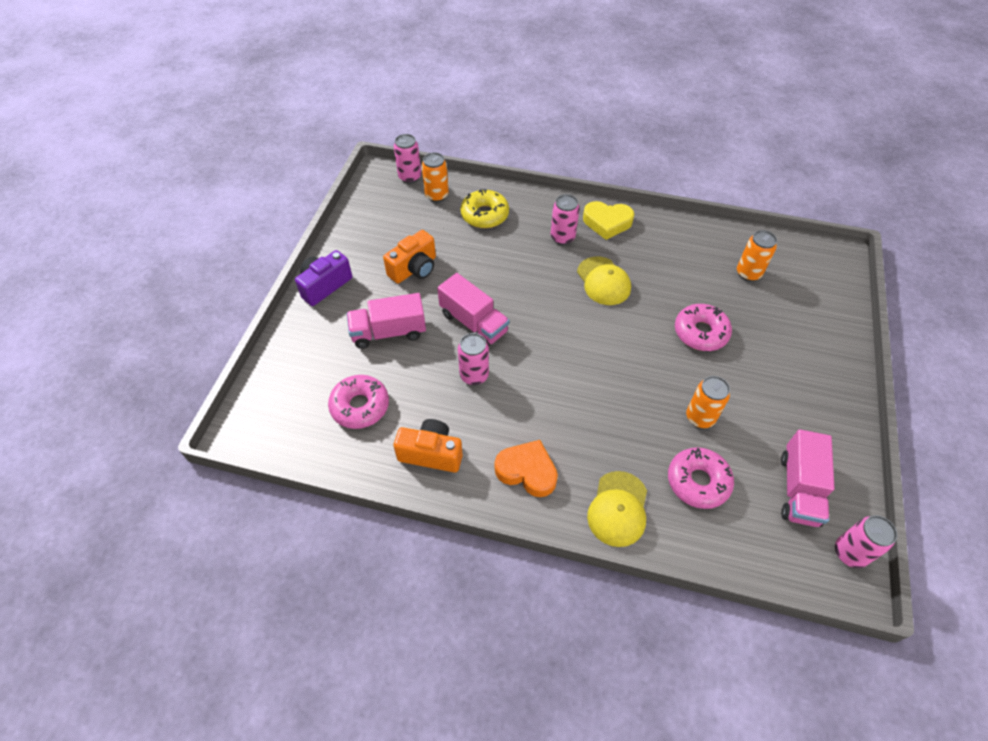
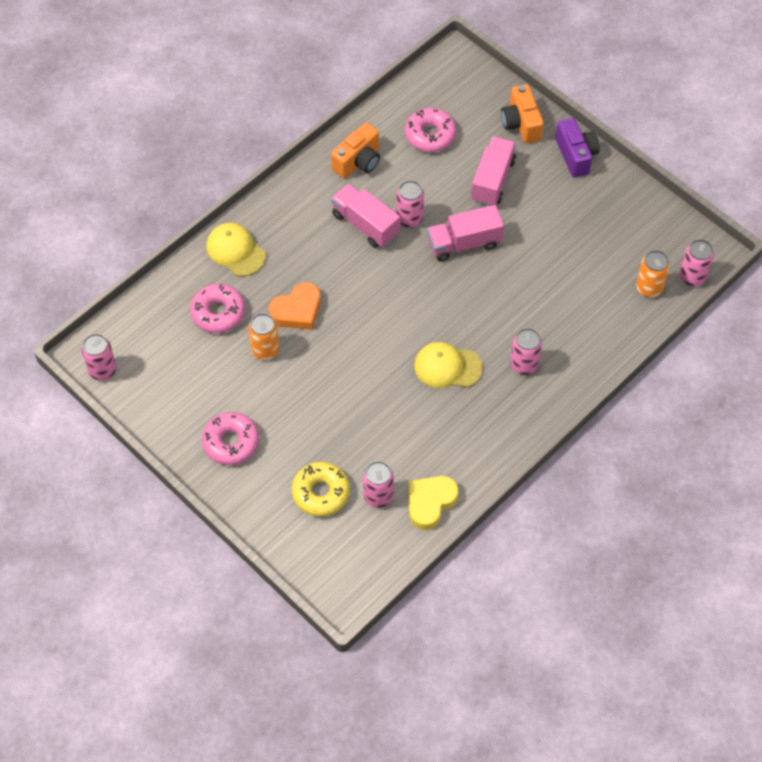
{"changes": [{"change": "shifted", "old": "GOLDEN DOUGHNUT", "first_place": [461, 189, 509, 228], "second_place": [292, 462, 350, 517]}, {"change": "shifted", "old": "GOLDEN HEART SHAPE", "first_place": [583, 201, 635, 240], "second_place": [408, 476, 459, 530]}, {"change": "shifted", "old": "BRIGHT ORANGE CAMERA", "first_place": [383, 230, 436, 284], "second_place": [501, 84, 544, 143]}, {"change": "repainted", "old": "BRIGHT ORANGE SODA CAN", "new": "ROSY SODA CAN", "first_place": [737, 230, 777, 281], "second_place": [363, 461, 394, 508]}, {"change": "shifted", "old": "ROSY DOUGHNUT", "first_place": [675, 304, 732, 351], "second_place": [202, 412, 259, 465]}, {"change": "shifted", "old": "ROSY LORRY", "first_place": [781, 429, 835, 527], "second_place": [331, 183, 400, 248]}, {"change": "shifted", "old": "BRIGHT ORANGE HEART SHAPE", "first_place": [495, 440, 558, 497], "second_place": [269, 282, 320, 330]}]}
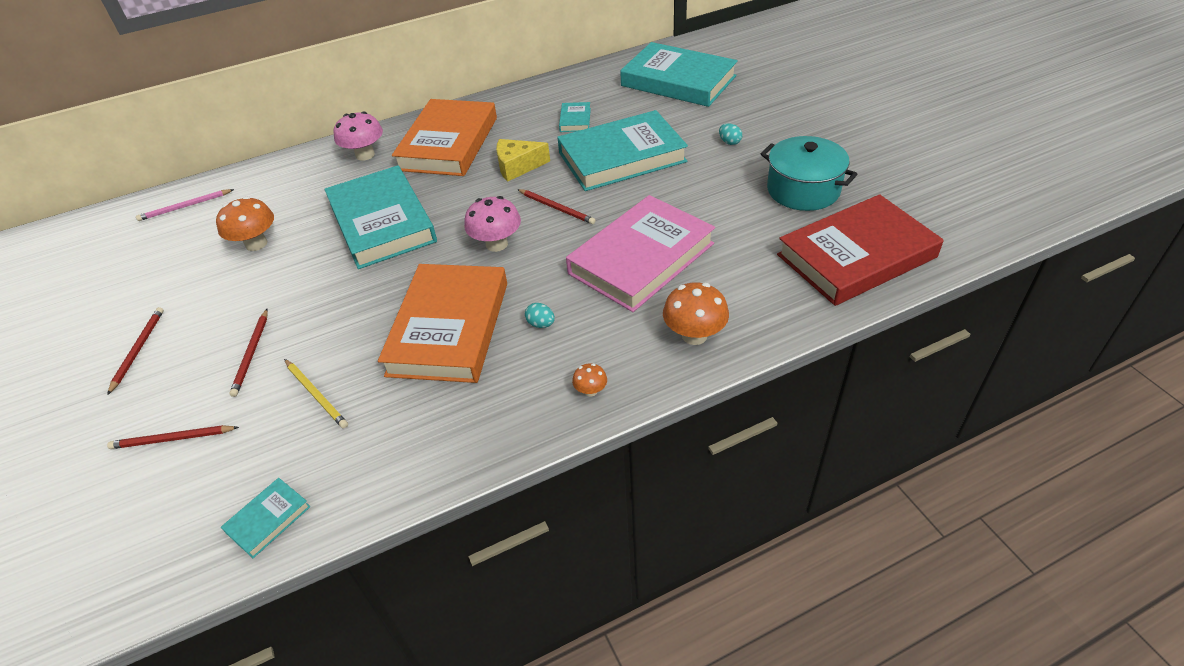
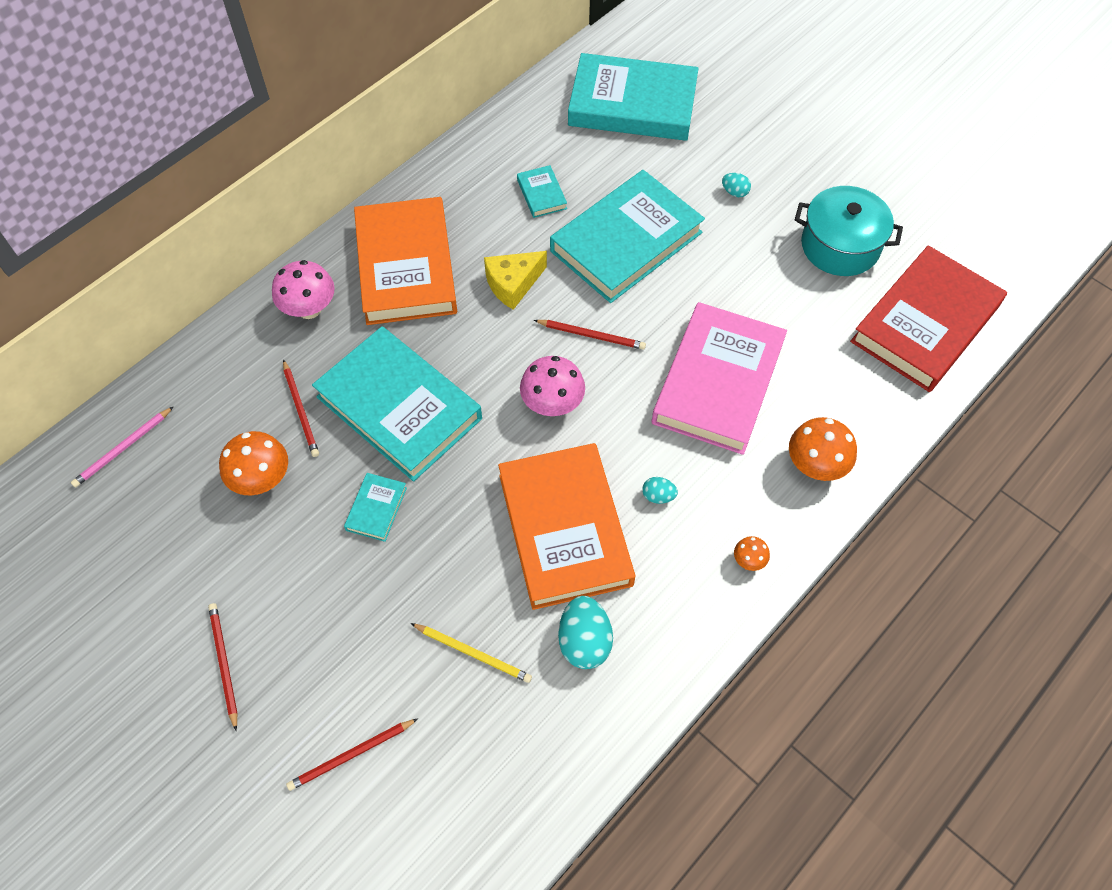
{"changes": [{"change": "shifted", "old": "SCARLET WOODEN PENCIL", "first_place": [229, 309, 268, 397], "second_place": [283, 359, 319, 457]}, {"change": "shifted", "old": "TURQUOISE BOOK", "first_place": [221, 478, 310, 558], "second_place": [344, 473, 407, 542]}, {"change": "new", "new": "TURQUOISE EGG", "second_place": [558, 596, 613, 669]}]}
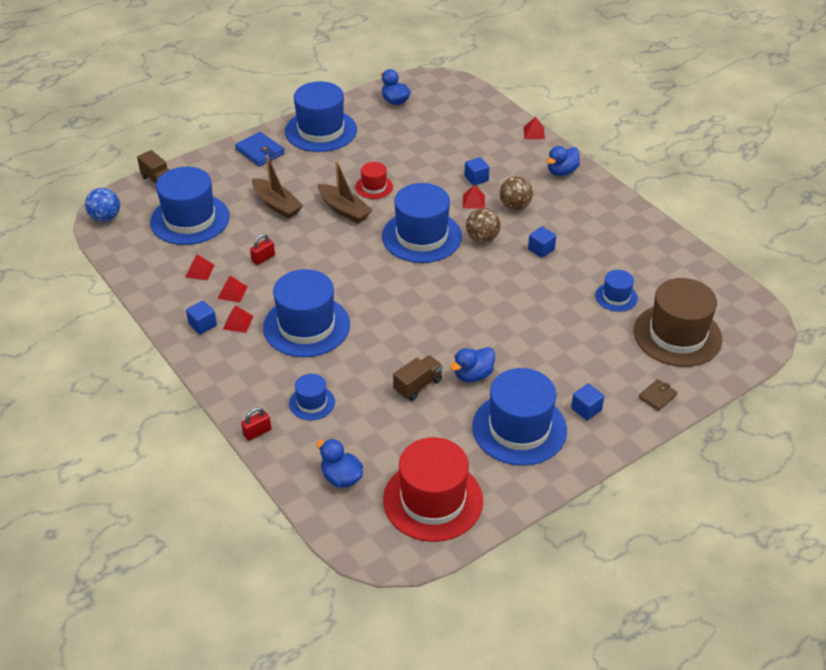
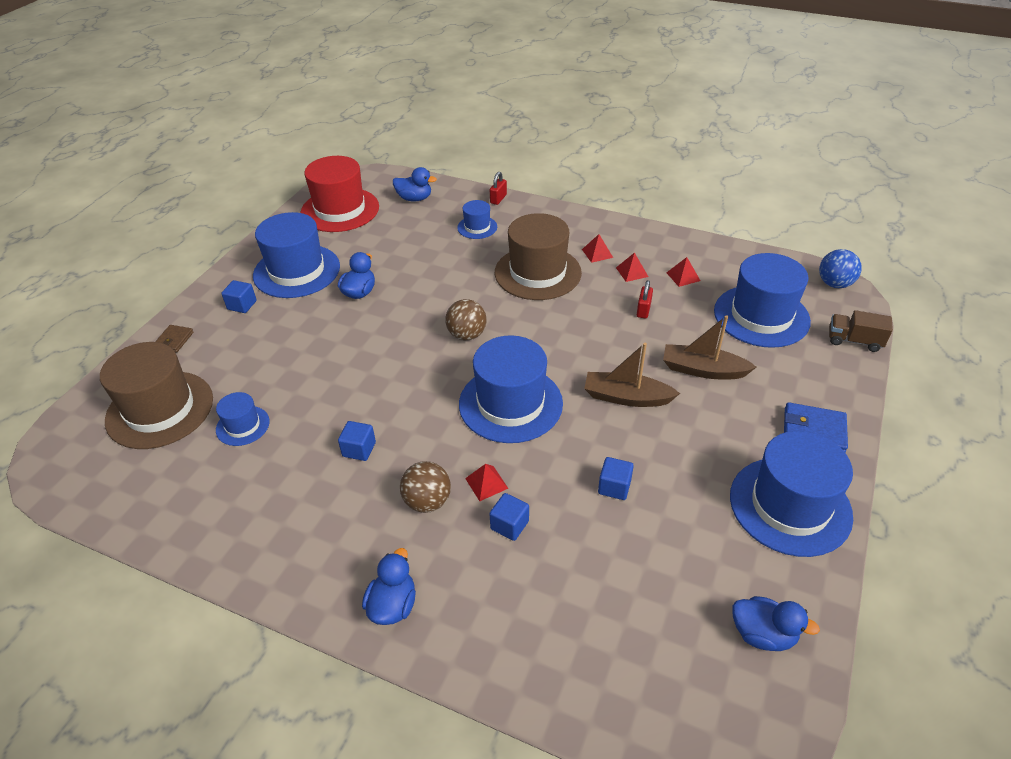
{"changes": [{"change": "gone", "old": "SCARLET PYRAMID SHAPE", "first_place": [523, 117, 545, 139]}, {"change": "gone", "old": "SCARLET TOP HAT", "first_place": [355, 162, 393, 199]}, {"change": "shifted", "old": "DARK BROWN SPHERE", "first_place": [466, 208, 501, 243], "second_place": [445, 299, 487, 340]}, {"change": "repainted", "old": "ROYAL BLUE TOP HAT", "new": "DARK BROWN TOP HAT", "first_place": [263, 269, 350, 357], "second_place": [495, 213, 582, 300]}, {"change": "shifted", "old": "ROYAL BLUE BLOCK", "first_place": [186, 301, 217, 334], "second_place": [598, 457, 634, 500]}, {"change": "gone", "old": "DARK BROWN LORRY", "first_place": [393, 355, 443, 401]}]}
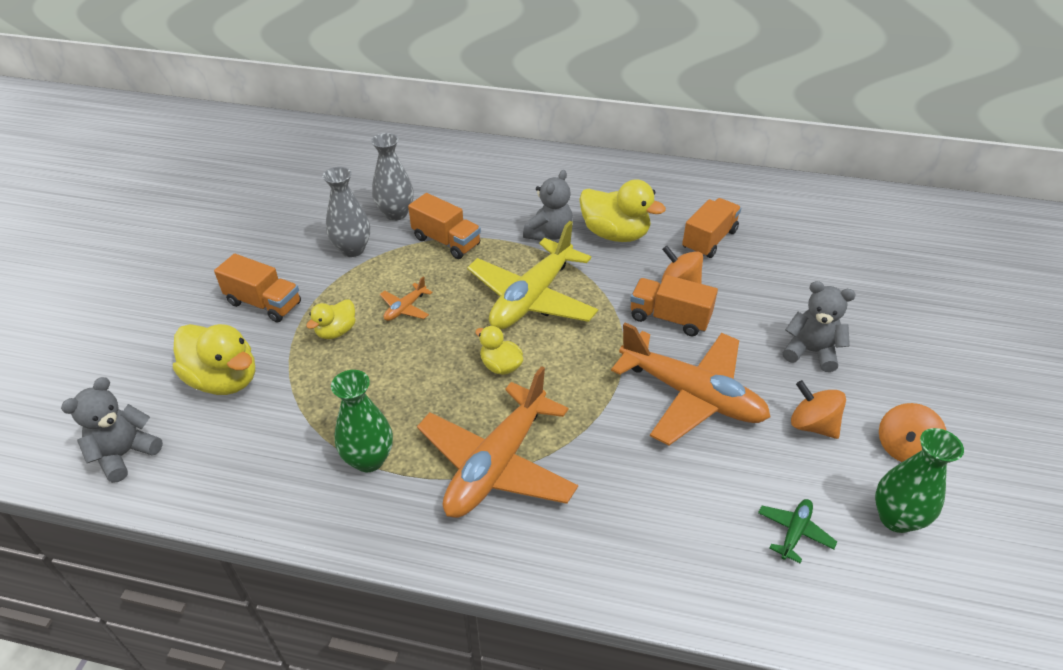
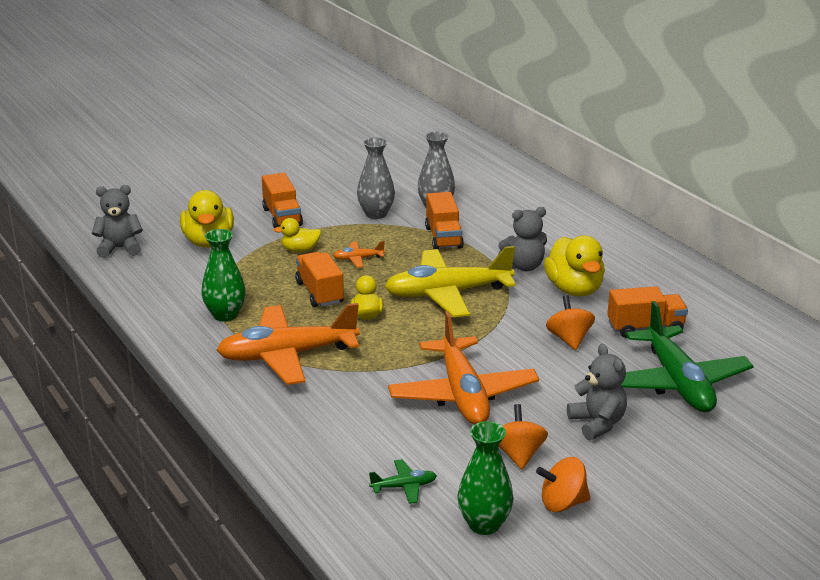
{"changes": [{"change": "shifted", "old": "BRIGHT ORANGE LORRY", "first_place": [630, 275, 718, 336], "second_place": [295, 252, 344, 307]}, {"change": "new", "new": "GREEN AEROPLANE", "second_place": [621, 301, 754, 412]}]}
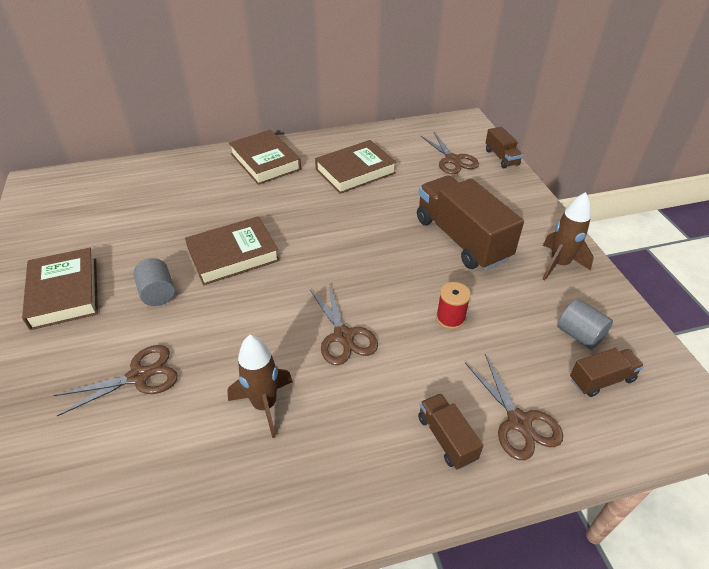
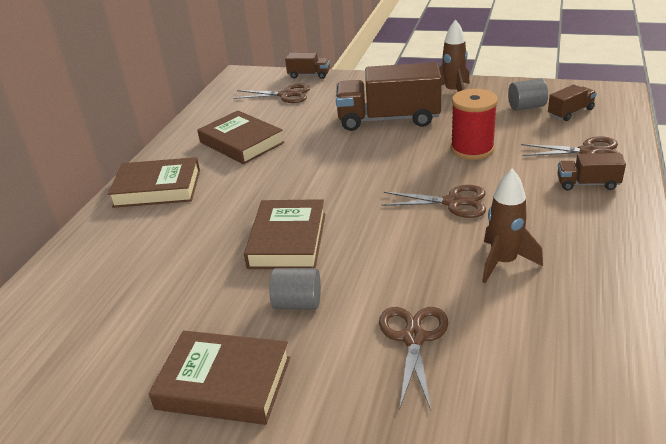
{"changes": [{"change": "rotated", "old": "DARK BROWN BOOK", "first_place": [315, 140, 397, 194], "second_place": [197, 111, 285, 164], "degrees": -45}, {"change": "scaled", "old": "SCARLET BOBBIN", "first_place": [436, 282, 471, 329], "second_place": [451, 89, 498, 160], "factor": 1.67}, {"change": "rotated", "old": "DARK BROWN LORRY", "first_place": [570, 348, 644, 397], "second_place": [548, 85, 597, 121], "degrees": 45}]}
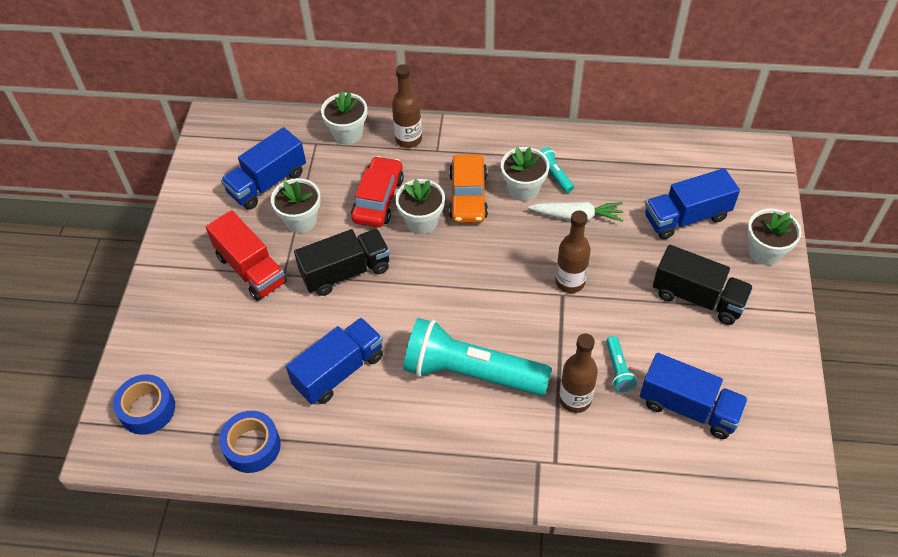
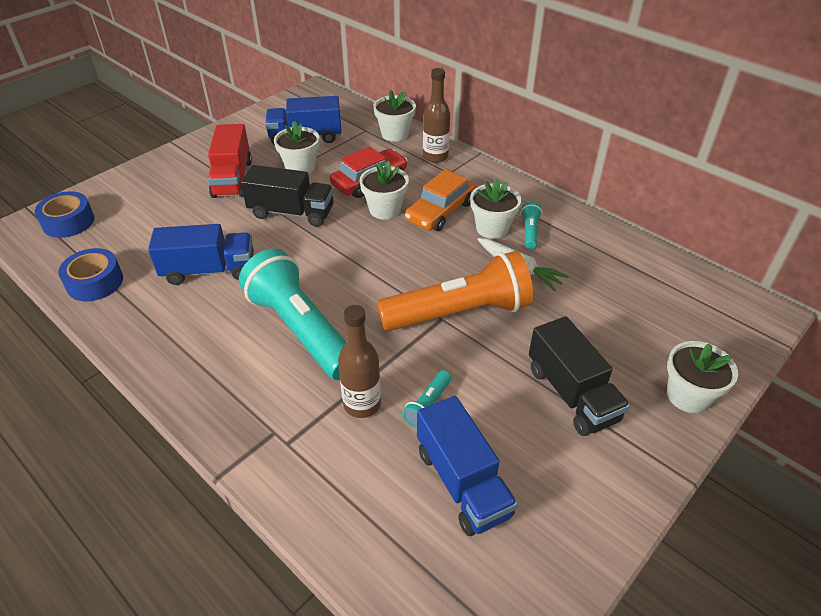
{"changes": [{"change": "gone", "old": "ROYAL BLUE LORRY", "first_place": [645, 168, 740, 239]}, {"change": "swapped", "old": "DARK BROWN DRINK BOTTLE", "new": "BRIGHT ORANGE TORCH", "first_place": [555, 210, 591, 293], "second_place": [377, 251, 533, 331]}]}
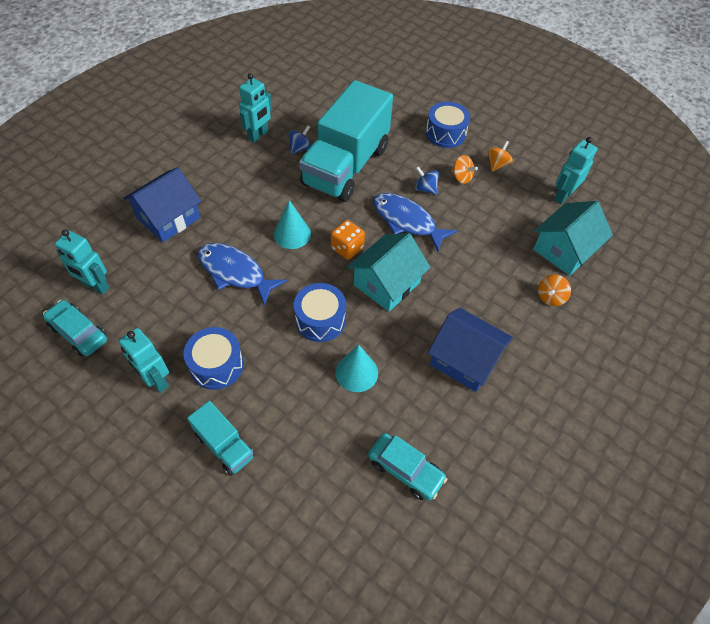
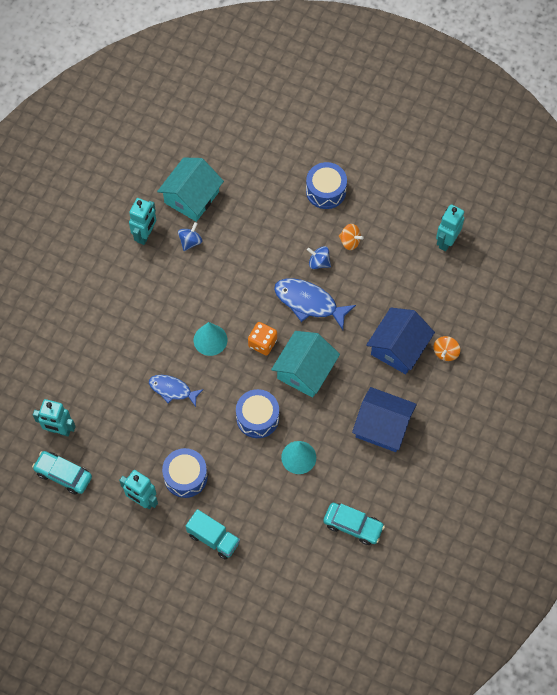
{"changes": [{"change": "gone", "old": "TURQUOISE LORRY", "first_place": [299, 80, 393, 202]}, {"change": "gone", "old": "BRIGHT ORANGE SPINNING TOP", "first_place": [487, 141, 513, 172]}, {"change": "shifted", "old": "ROYAL BLUE HOUSE", "first_place": [123, 167, 201, 242], "second_place": [366, 308, 435, 374]}, {"change": "shifted", "old": "TURQUOISE HOUSE", "first_place": [533, 201, 613, 276], "second_place": [157, 158, 224, 222]}, {"change": "scaled", "old": "ROYAL BLUE TOY FISH", "first_place": [198, 243, 287, 306], "second_place": [149, 375, 204, 407], "factor": 0.65}]}
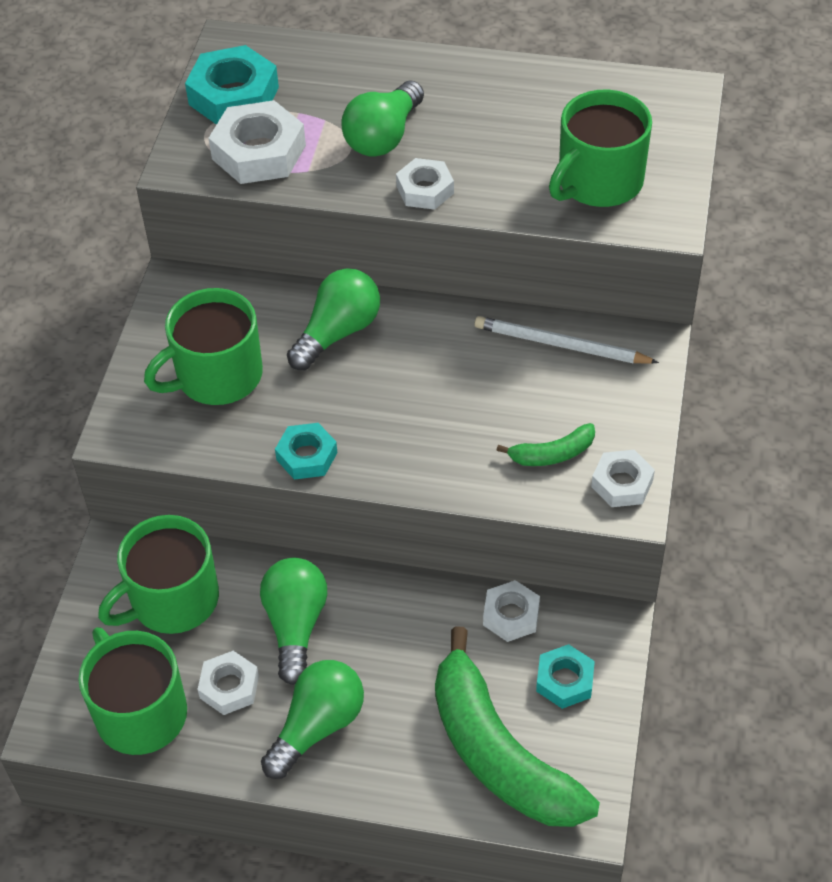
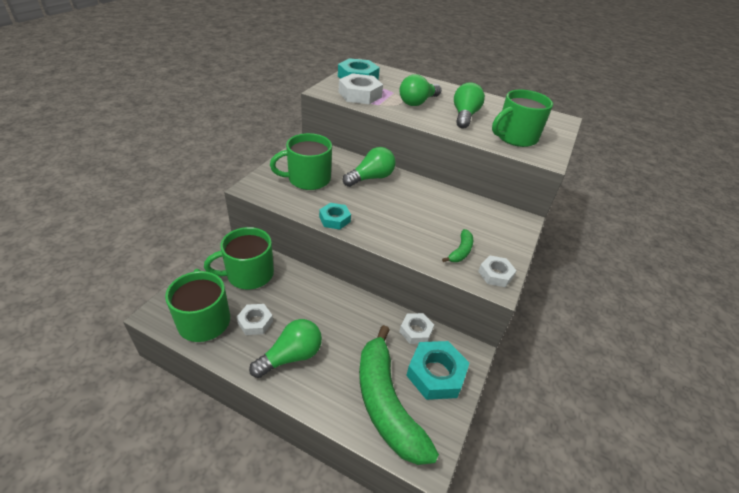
{"changes": [{"change": "gone", "old": "WHITE HEX NUT", "first_place": [396, 158, 454, 210]}, {"change": "gone", "old": "WHITE WOODEN PENCIL", "first_place": [475, 316, 659, 364]}, {"change": "rotated", "old": "GREEN BANANA FRUIT", "first_place": [496, 423, 595, 466], "second_place": [442, 229, 473, 262], "degrees": -60}, {"change": "shifted", "old": "GREEN LIGHT BULB", "first_place": [260, 558, 327, 685], "second_place": [454, 82, 485, 129]}, {"change": "scaled", "old": "TURQUOISE HEX NUT", "first_place": [536, 644, 595, 709], "second_place": [406, 341, 469, 400], "factor": 1.66}]}
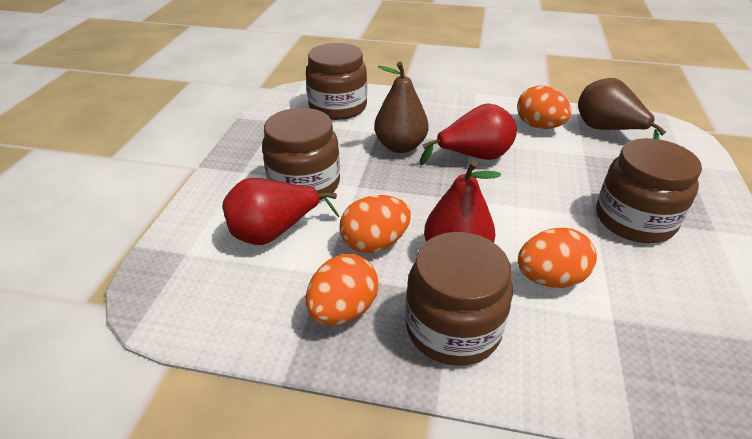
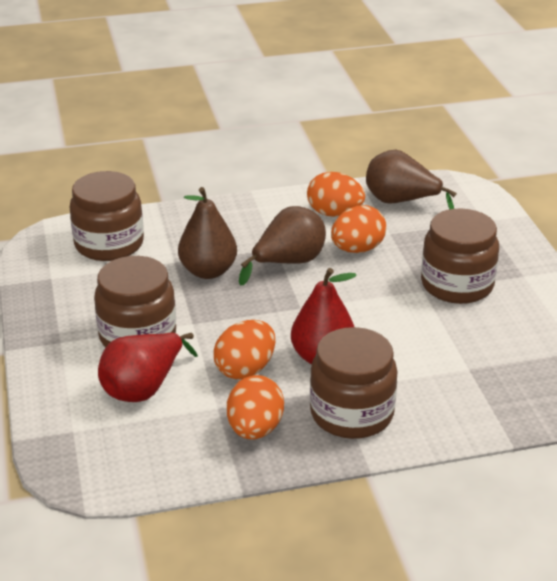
{"changes": [{"change": "repainted", "old": "SCARLET PEAR FRUIT", "new": "DARK BROWN PEAR FRUIT", "first_place": [420, 103, 517, 165], "second_place": [239, 206, 326, 285]}, {"change": "shifted", "old": "BRIGHT ORANGE EGG", "first_place": [518, 228, 597, 288], "second_place": [331, 205, 386, 253]}]}
